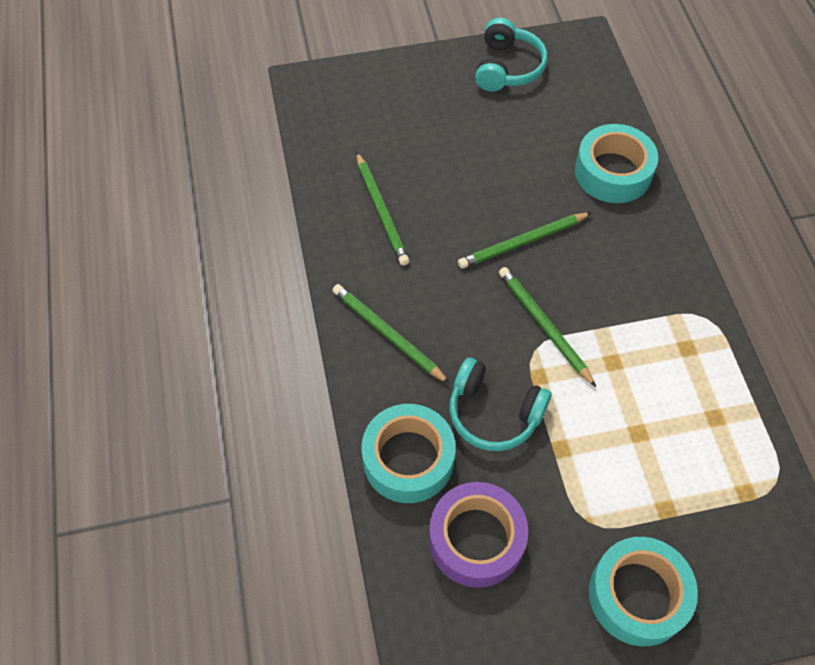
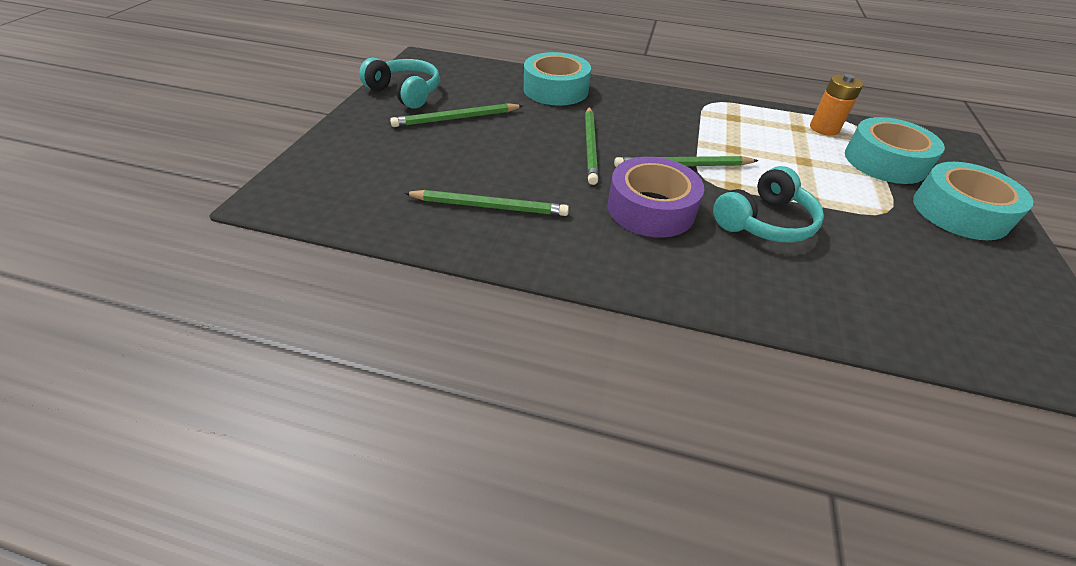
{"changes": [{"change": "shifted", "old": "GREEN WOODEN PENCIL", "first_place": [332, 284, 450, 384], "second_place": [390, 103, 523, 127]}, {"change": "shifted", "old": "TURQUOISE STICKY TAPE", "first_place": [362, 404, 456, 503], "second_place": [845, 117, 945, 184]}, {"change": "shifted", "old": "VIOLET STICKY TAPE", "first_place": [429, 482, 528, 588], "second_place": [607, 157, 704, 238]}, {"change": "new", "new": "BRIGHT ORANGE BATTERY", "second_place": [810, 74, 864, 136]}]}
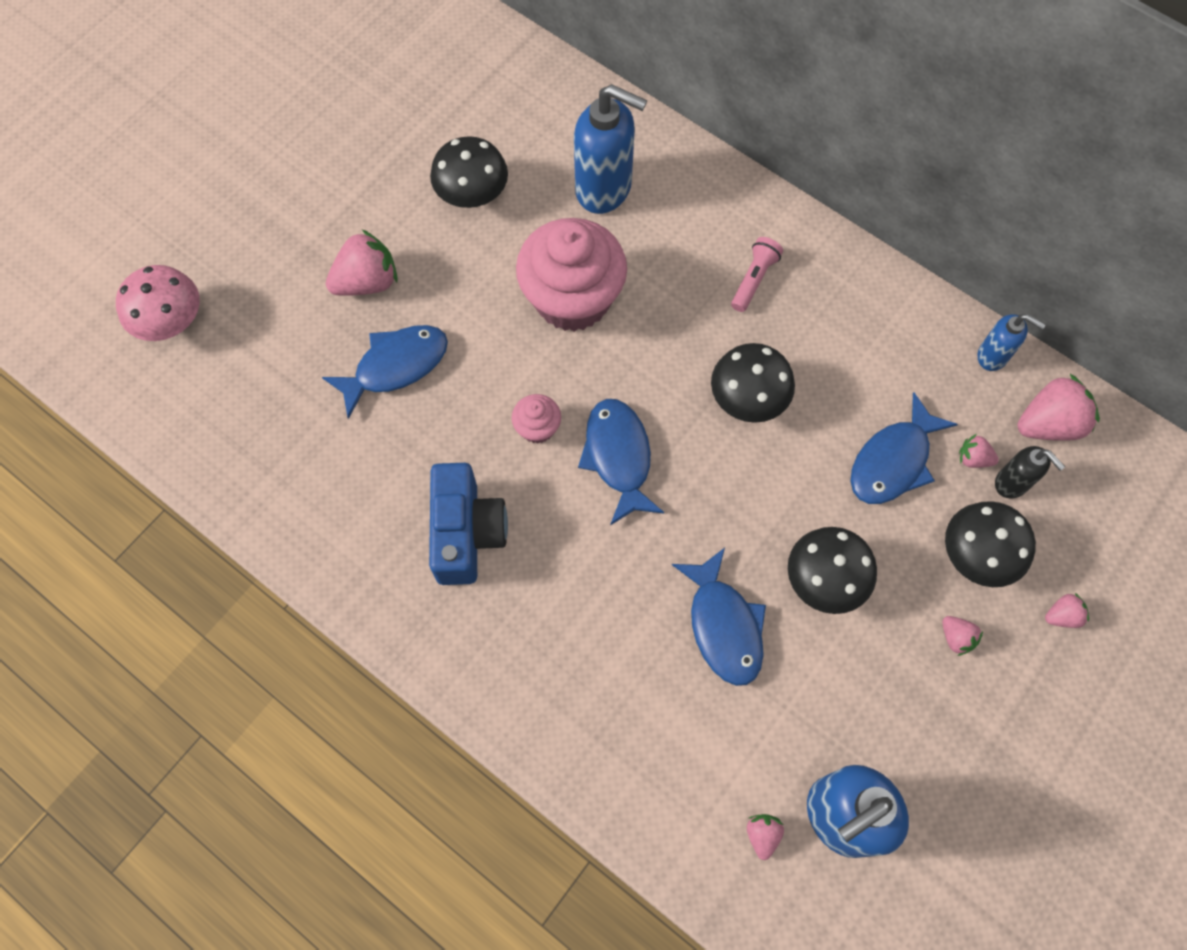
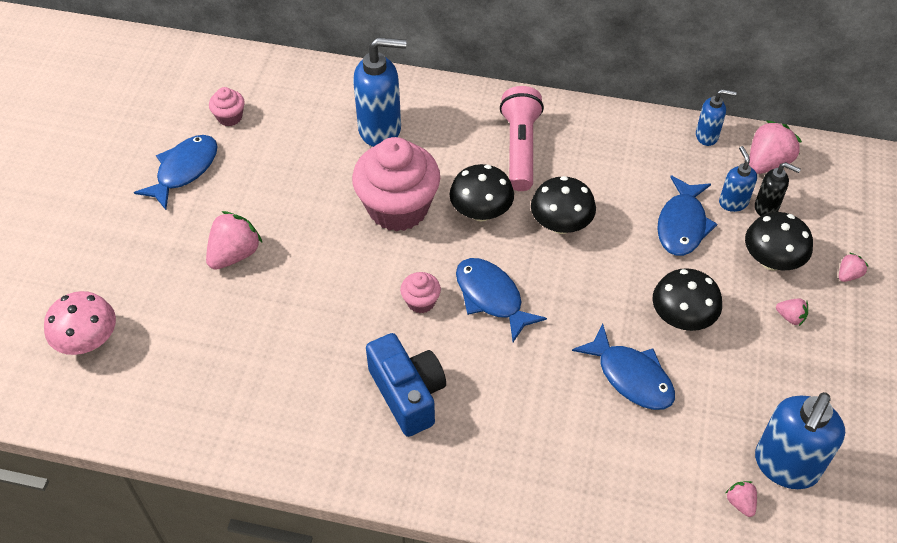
{"changes": [{"change": "shifted", "old": "JET-BLACK FUNGUS", "first_place": [430, 136, 508, 208], "second_place": [450, 164, 514, 222]}, {"change": "scaled", "old": "ROSY TORCH", "first_place": [731, 237, 783, 312], "second_place": [500, 86, 544, 191], "factor": 1.81}, {"change": "shifted", "old": "ROYAL BLUE TOY FISH", "first_place": [322, 325, 448, 419], "second_place": [134, 135, 218, 210]}, {"change": "swapped", "old": "ROSY TOY STRAWBERRY", "new": "ROYAL BLUE PUMP BOTTLE", "first_place": [959, 434, 999, 468], "second_place": [719, 146, 757, 212]}, {"change": "new", "new": "ROSY MUFFIN", "second_place": [209, 87, 245, 127]}]}
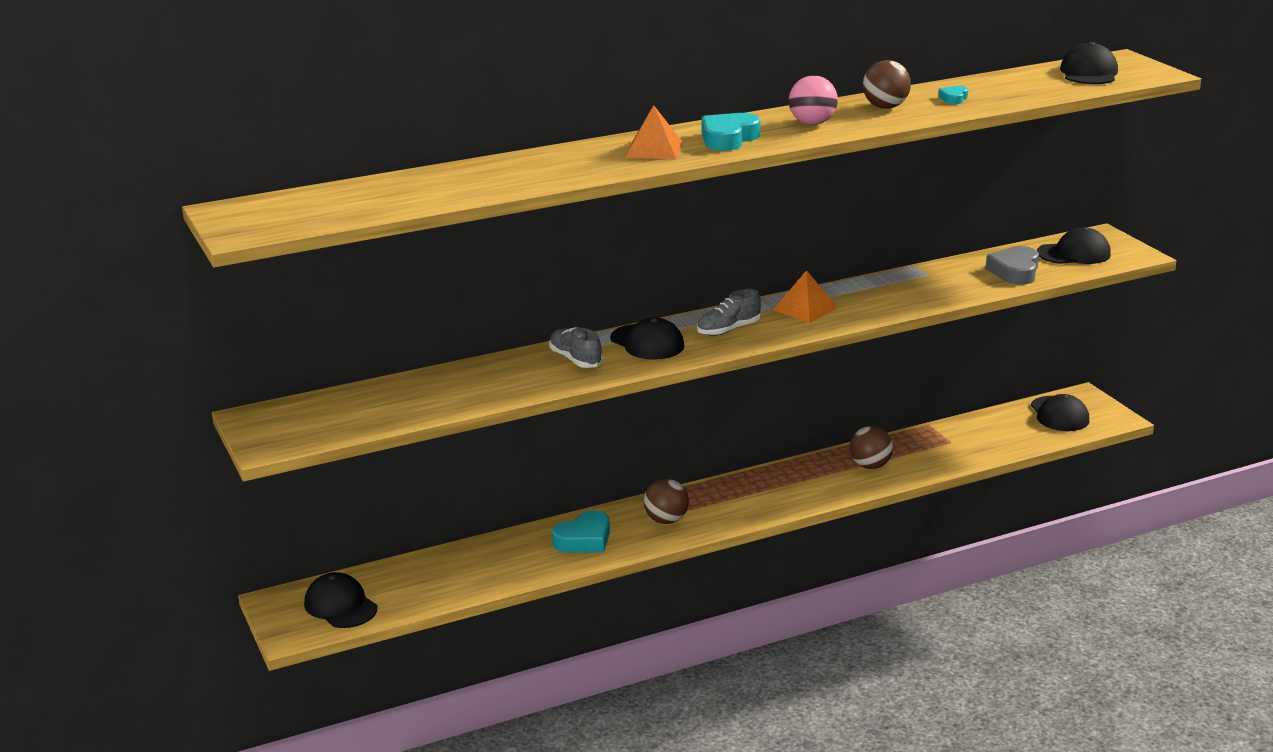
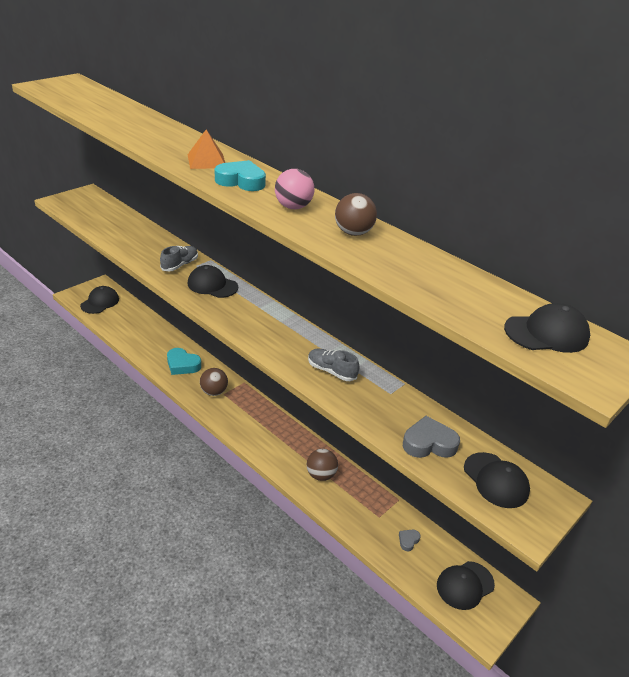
{"changes": [{"change": "gone", "old": "TURQUOISE HEART SHAPE", "first_place": [938, 86, 968, 104]}, {"change": "gone", "old": "BRIGHT ORANGE PYRAMID SHAPE", "first_place": [773, 270, 838, 323]}, {"change": "shifted", "old": "GRAY SNEAKER", "first_place": [697, 289, 761, 336], "second_place": [308, 349, 359, 381]}, {"change": "rotated", "old": "JET-BLACK CAP", "first_place": [610, 317, 684, 360], "second_place": [188, 265, 238, 298], "degrees": 90}, {"change": "new", "new": "GRAY HEART SHAPE", "second_place": [399, 530, 420, 551]}]}
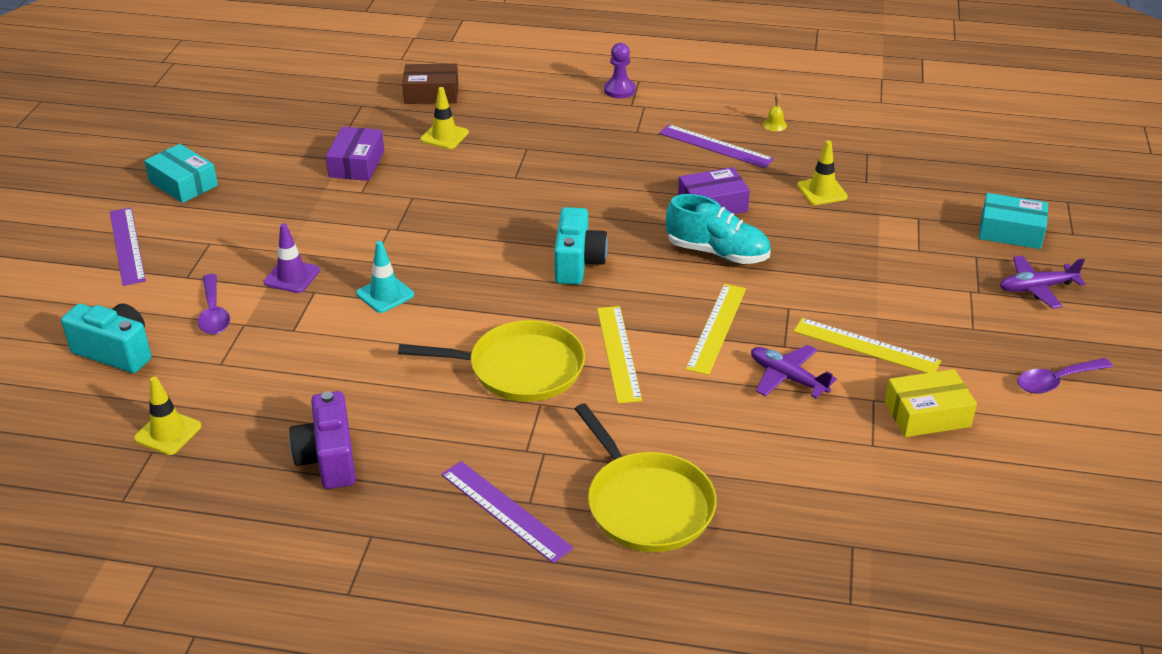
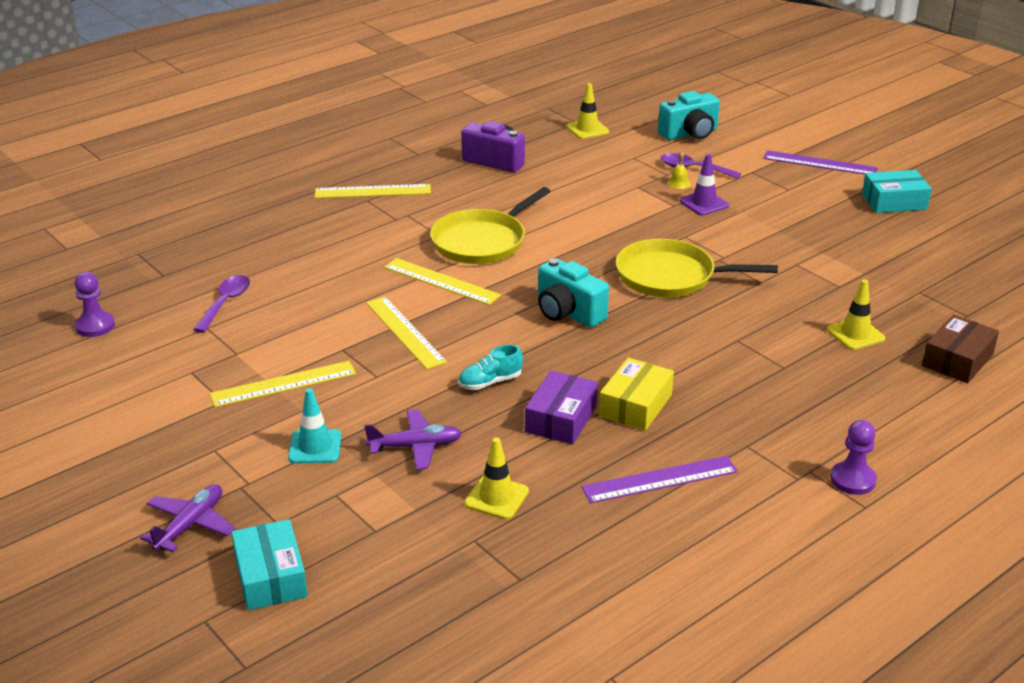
{"changes": [{"change": "shifted", "old": "GOLDEN SCHOOL BELL", "first_place": [763, 93, 787, 132], "second_place": [667, 151, 691, 189]}, {"change": "gone", "old": "VIOLET PACKAGE", "first_place": [326, 127, 384, 181]}, {"change": "rotated", "old": "TURQUOISE PACKAGE", "first_place": [979, 193, 1048, 249], "second_place": [231, 519, 308, 610], "degrees": -75}, {"change": "scaled", "old": "TURQUOISE SNEAKER", "first_place": [666, 194, 770, 264], "second_place": [458, 344, 523, 390], "factor": 0.59}, {"change": "shifted", "old": "TURQUOISE TRAFFIC CONE", "first_place": [356, 241, 414, 313], "second_place": [288, 388, 341, 464]}, {"change": "shifted", "old": "VIOLET AEROPLANE", "first_place": [751, 345, 837, 398], "second_place": [364, 409, 462, 470]}, {"change": "shifted", "old": "VIOLET SPOON", "first_place": [1017, 358, 1113, 394], "second_place": [193, 275, 250, 333]}, {"change": "shifted", "old": "GOLDEN PACKAGE", "first_place": [884, 369, 977, 437], "second_place": [599, 357, 674, 431]}, {"change": "shifted", "old": "GOLDEN SKILLET", "first_place": [575, 403, 717, 552], "second_place": [616, 239, 778, 297]}, {"change": "repainted", "old": "VIOLET RULER", "new": "GOLDEN RULER", "first_place": [441, 461, 573, 563], "second_place": [315, 184, 431, 198]}, {"change": "new", "new": "VIOLET CHESS PAWN", "second_place": [74, 272, 115, 337]}]}
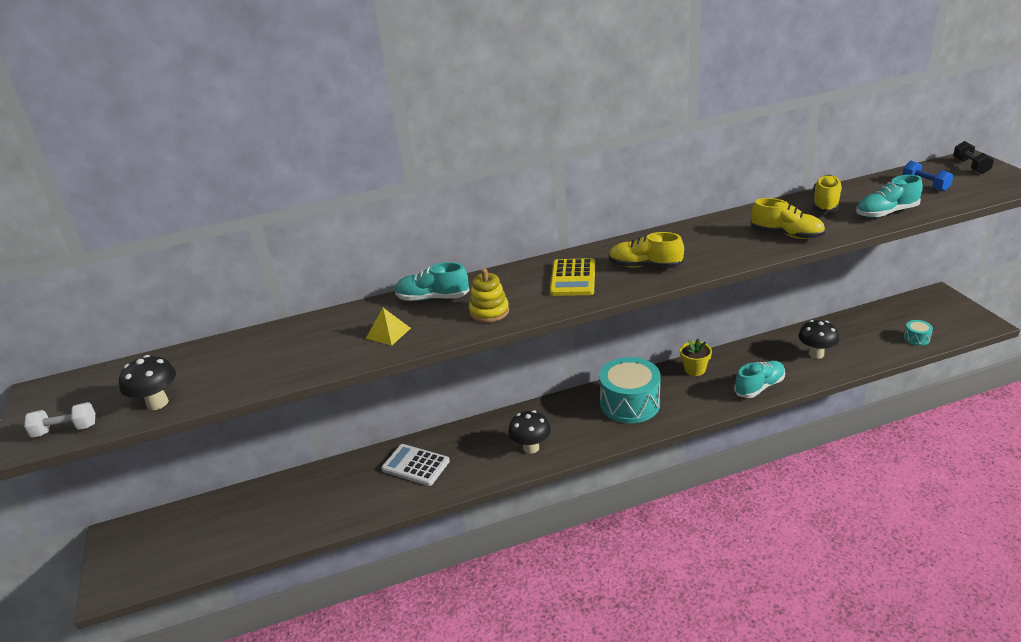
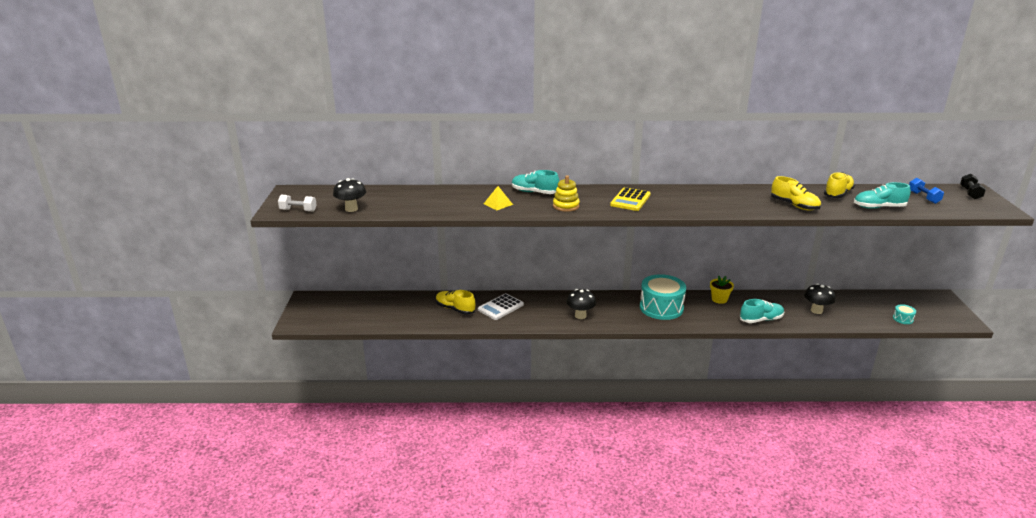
{"changes": [{"change": "shifted", "old": "GOLDEN SNEAKER", "first_place": [608, 232, 684, 268], "second_place": [436, 290, 476, 315]}, {"change": "rotated", "old": "WHITE CALCULATOR", "first_place": [381, 444, 450, 486], "second_place": [478, 293, 524, 320], "degrees": -90}]}
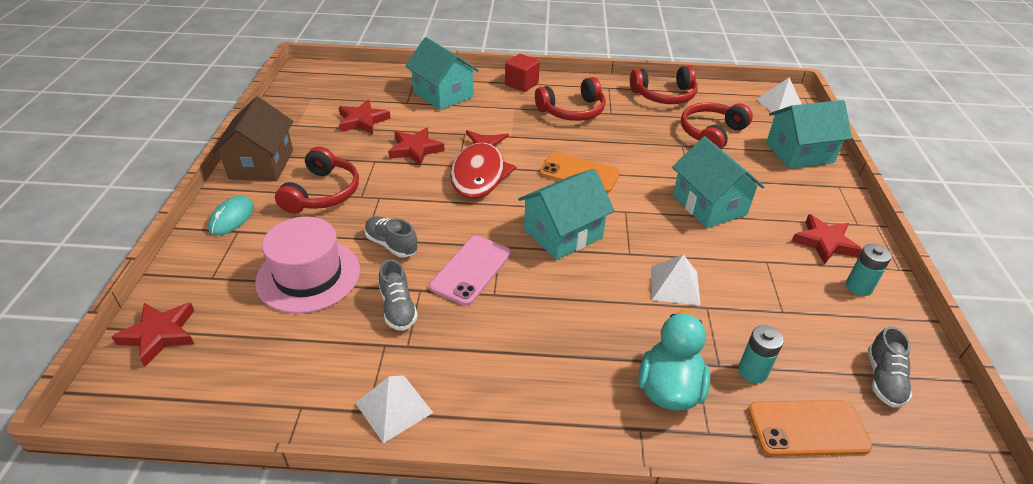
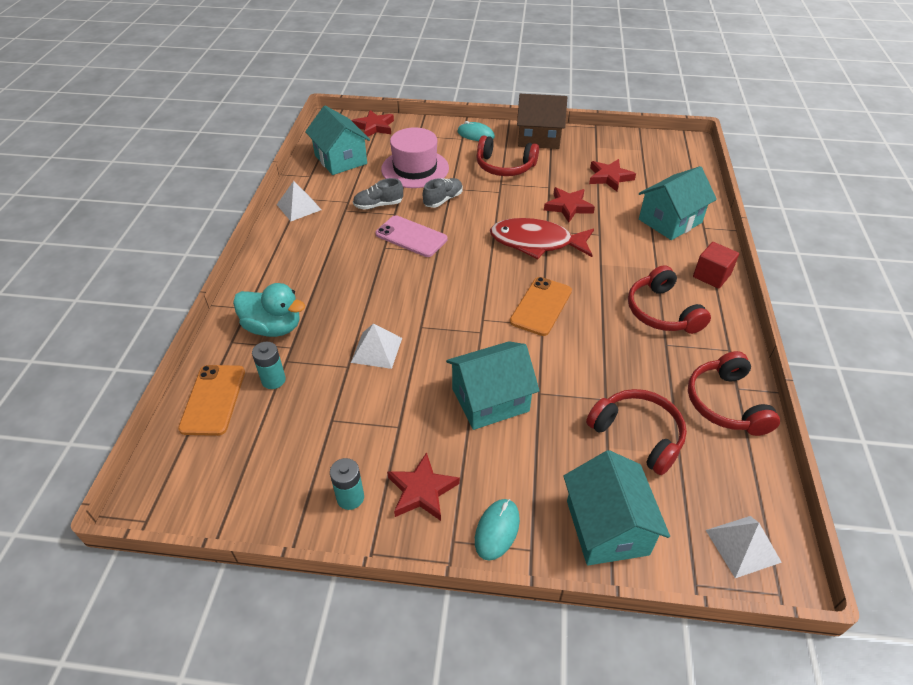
{"changes": [{"change": "shifted", "old": "TURQUOISE HOUSE", "first_place": [518, 169, 615, 260], "second_place": [305, 106, 370, 175]}, {"change": "gone", "old": "GRAY SNEAKER", "first_place": [868, 326, 912, 407]}, {"change": "new", "new": "TURQUOISE COMPUTER MOUSE", "second_place": [475, 499, 520, 561]}]}
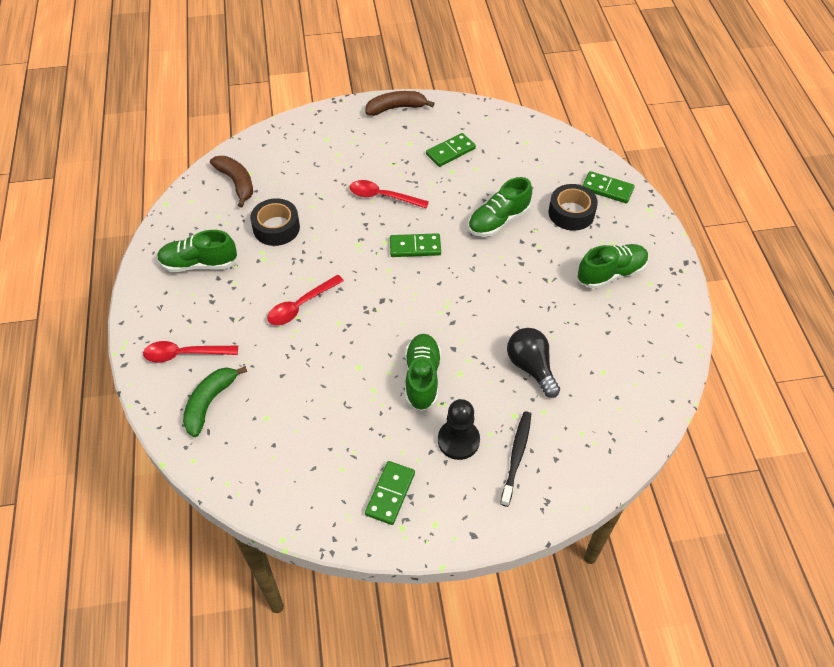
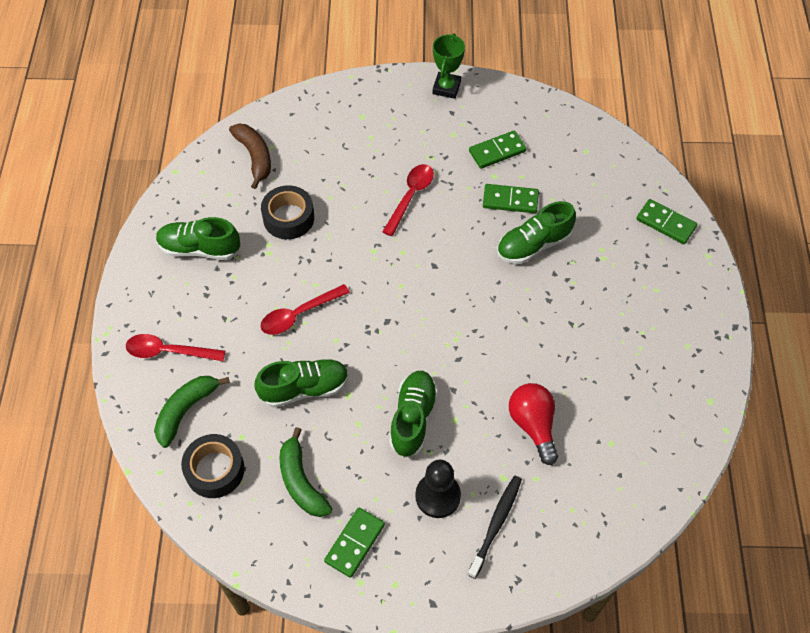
{"changes": [{"change": "swapped", "old": "DARK BROWN BANANA FRUIT", "new": "GREEN AWARD CUP", "first_place": [366, 91, 435, 116], "second_place": [433, 33, 465, 99]}, {"change": "rotated", "old": "SCARLET SPOON", "first_place": [349, 180, 429, 208], "second_place": [382, 164, 434, 236], "degrees": 90}, {"change": "shifted", "old": "JET-BLACK STICKY TAPE", "first_place": [548, 184, 598, 231], "second_place": [181, 434, 245, 498]}, {"change": "shifted", "old": "GREEN DOMINO PIECE", "first_place": [390, 233, 441, 257], "second_place": [483, 184, 539, 213]}, {"change": "shifted", "old": "GREEN SNEAKER", "first_place": [577, 244, 649, 289], "second_place": [255, 359, 349, 408]}, {"change": "repainted", "old": "JET-BLACK LIGHT BULB", "new": "SCARLET LIGHT BULB", "first_place": [507, 328, 560, 398], "second_place": [509, 383, 558, 465]}, {"change": "new", "new": "GREEN BANANA FRUIT", "second_place": [279, 427, 332, 517]}]}
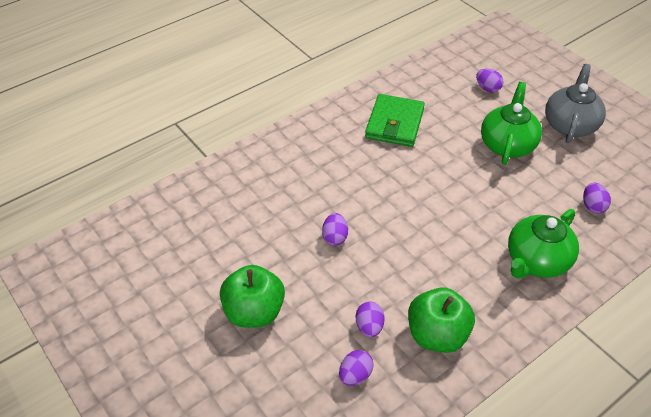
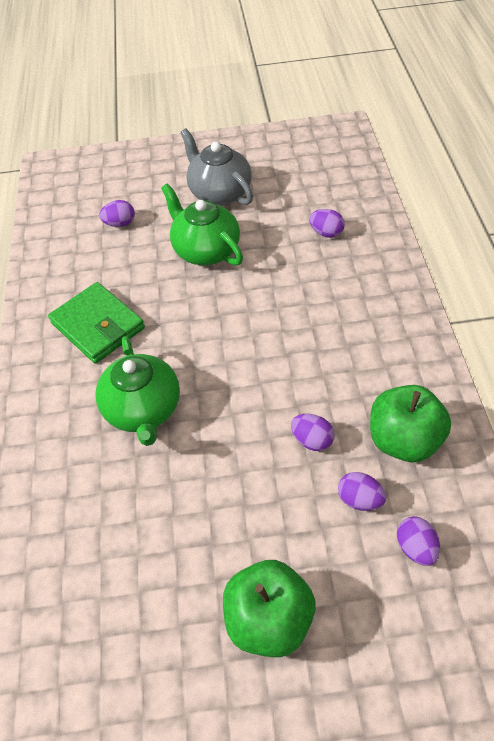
{"changes": [{"change": "shifted", "old": "GREEN TEAPOT", "first_place": [508, 209, 579, 278], "second_place": [95, 336, 180, 446]}, {"change": "shifted", "old": "VIOLET EGG", "first_place": [322, 213, 348, 246], "second_place": [291, 414, 335, 451]}]}
